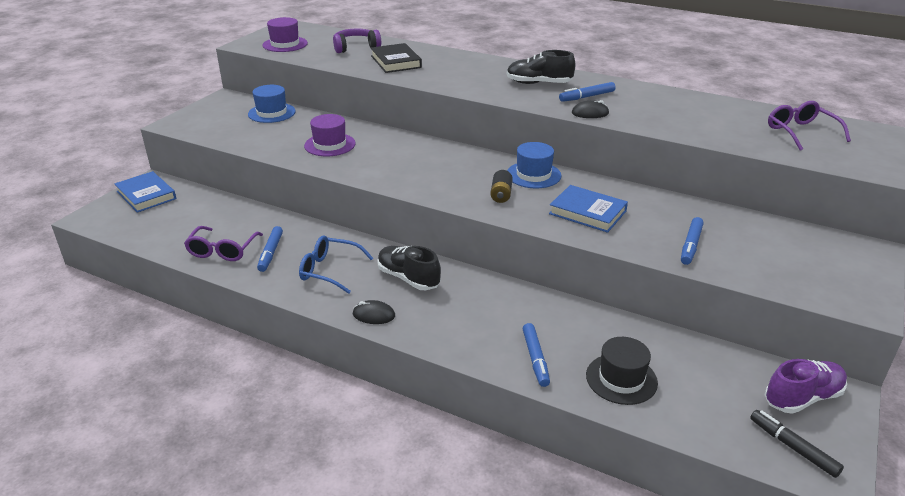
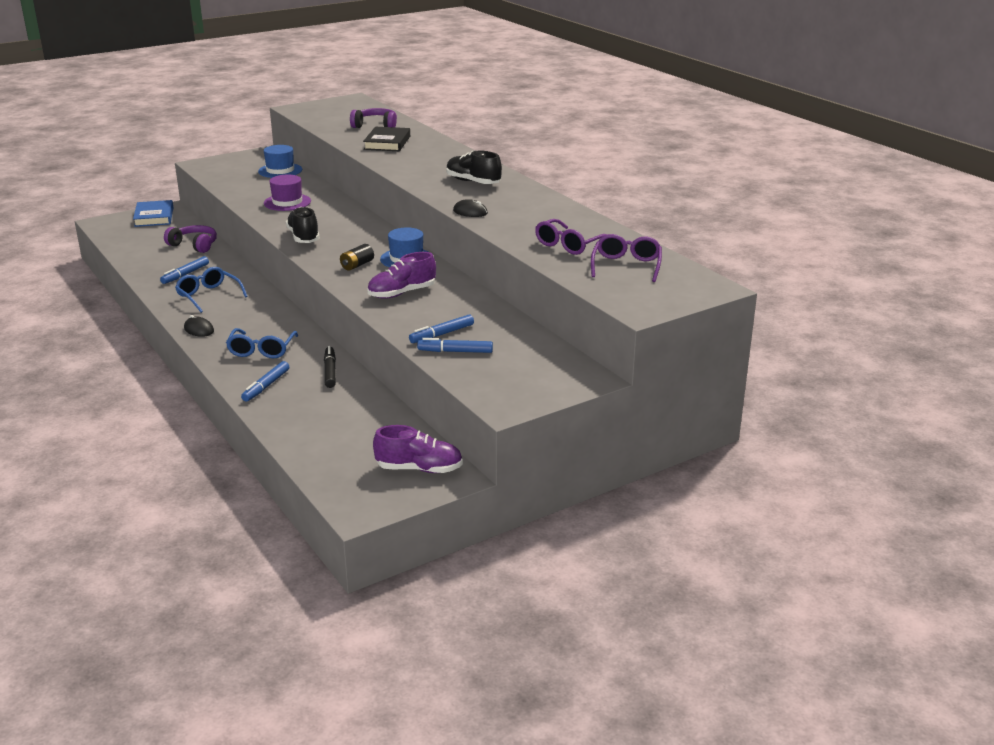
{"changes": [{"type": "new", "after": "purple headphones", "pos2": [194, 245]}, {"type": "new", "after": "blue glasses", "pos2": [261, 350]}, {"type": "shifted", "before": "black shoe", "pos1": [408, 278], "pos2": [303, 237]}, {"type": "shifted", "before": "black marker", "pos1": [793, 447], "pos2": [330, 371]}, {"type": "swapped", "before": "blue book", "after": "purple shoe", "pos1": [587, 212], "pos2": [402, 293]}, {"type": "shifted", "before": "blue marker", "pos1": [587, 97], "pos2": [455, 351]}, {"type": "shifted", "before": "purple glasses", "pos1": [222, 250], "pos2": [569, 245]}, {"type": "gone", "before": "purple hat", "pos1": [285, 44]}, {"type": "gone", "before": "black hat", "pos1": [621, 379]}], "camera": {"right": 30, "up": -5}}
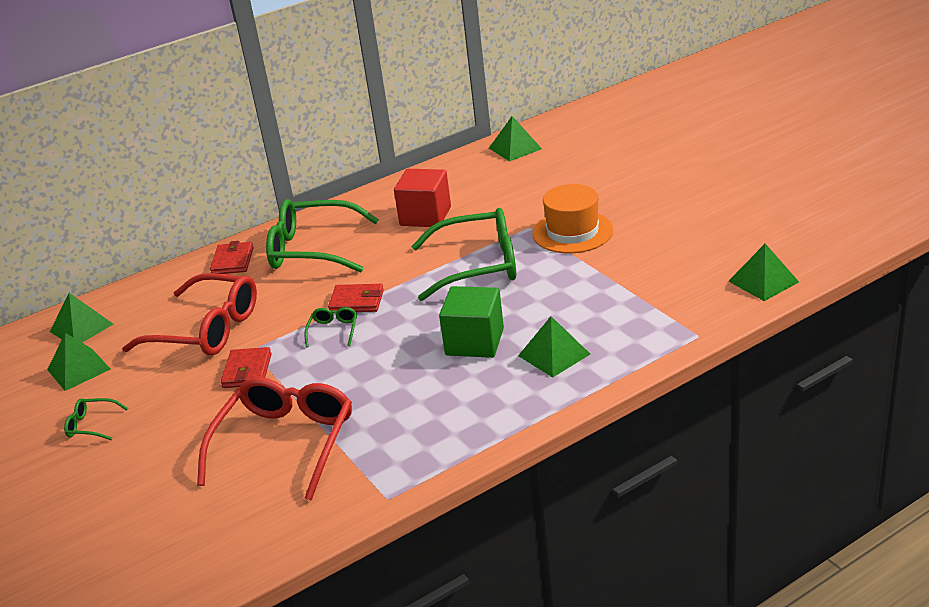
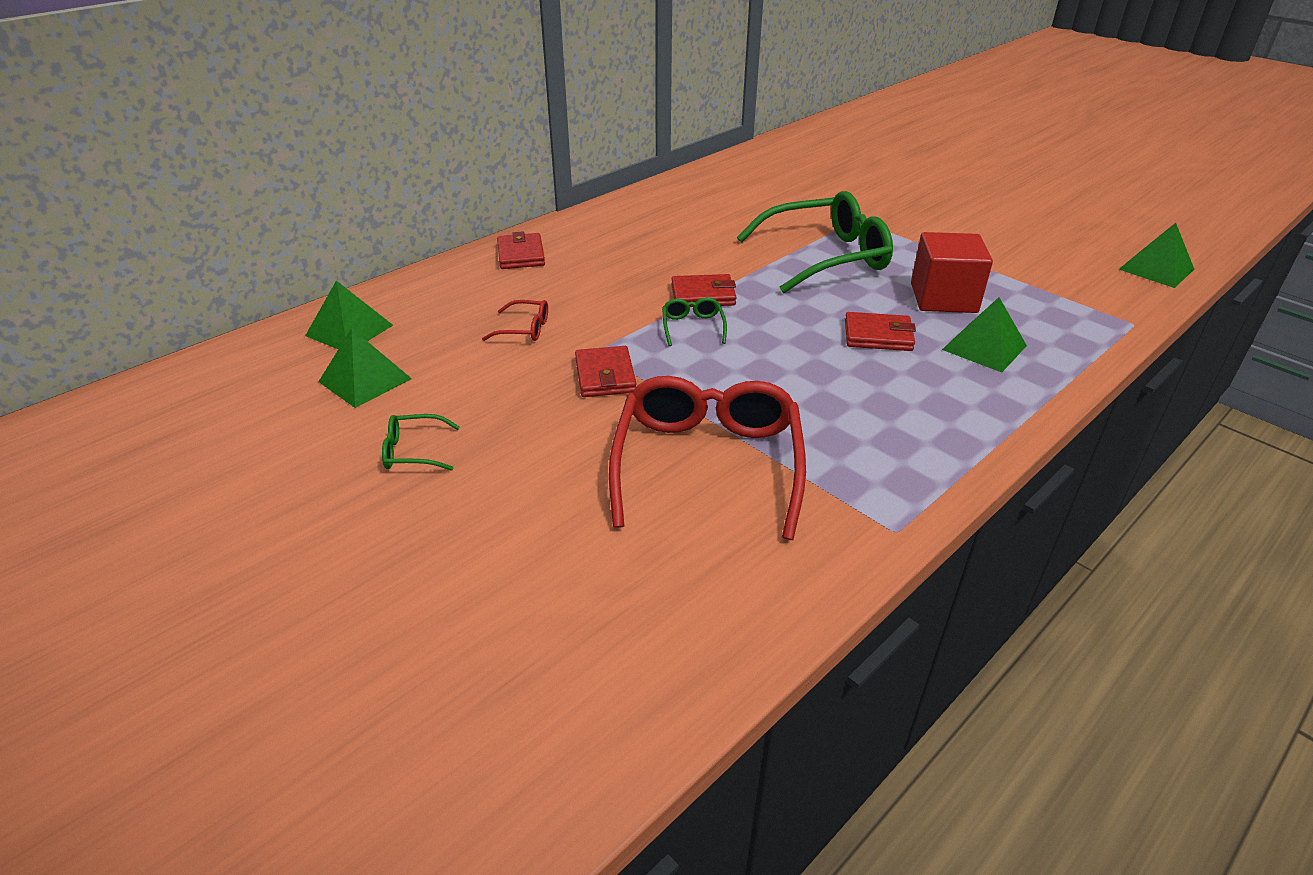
{"changes": [{"type": "scaled", "before": "red glasses", "pos1": [206, 329], "pos2": [524, 329], "scale": 0.42}, {"type": "swapped", "before": "green cube", "after": "red wallet", "pos1": [474, 342], "pos2": [878, 336]}, {"type": "shifted", "before": "red cube", "pos1": [425, 216], "pos2": [943, 298]}, {"type": "gone", "before": "green glasses", "pos1": [313, 249]}, {"type": "gone", "before": "green pyramid", "pos1": [515, 148]}, {"type": "gone", "before": "orange hat", "pos1": [572, 232]}], "camera": {"right": -15, "up": 5}}
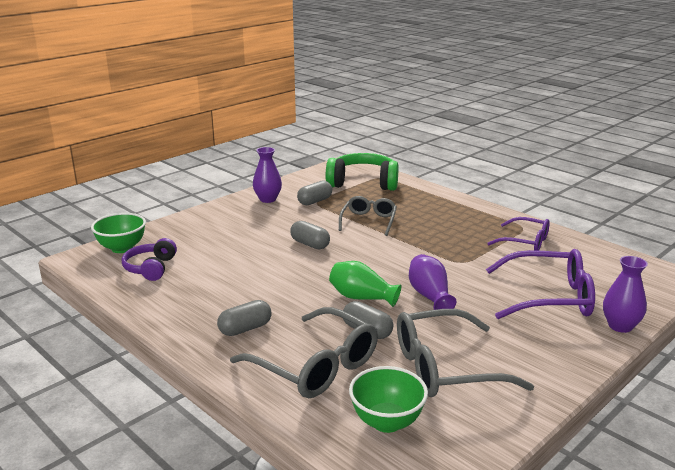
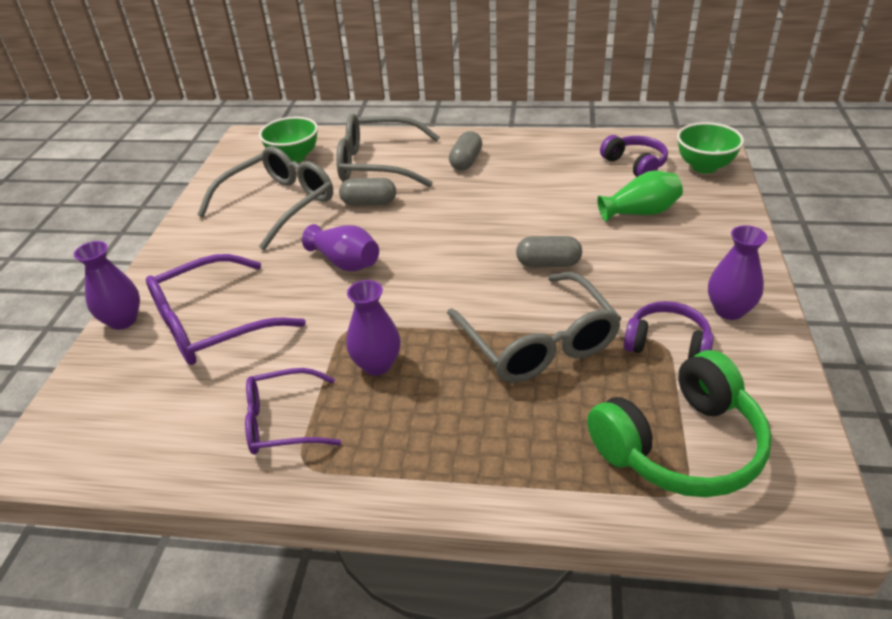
{"changes": [{"type": "new", "after": "purple vase", "pos2": [377, 365]}, {"type": "scaled", "before": "grey glasses", "pos1": [369, 221], "pos2": [539, 343], "scale": 1.59}, {"type": "shifted", "before": "green vase", "pos1": [362, 297], "pos2": [640, 212]}, {"type": "swapped", "before": "grey capsule", "after": "purple headphones", "pos1": [315, 201], "pos2": [667, 344]}], "camera": {"right": 145, "up": 15}}
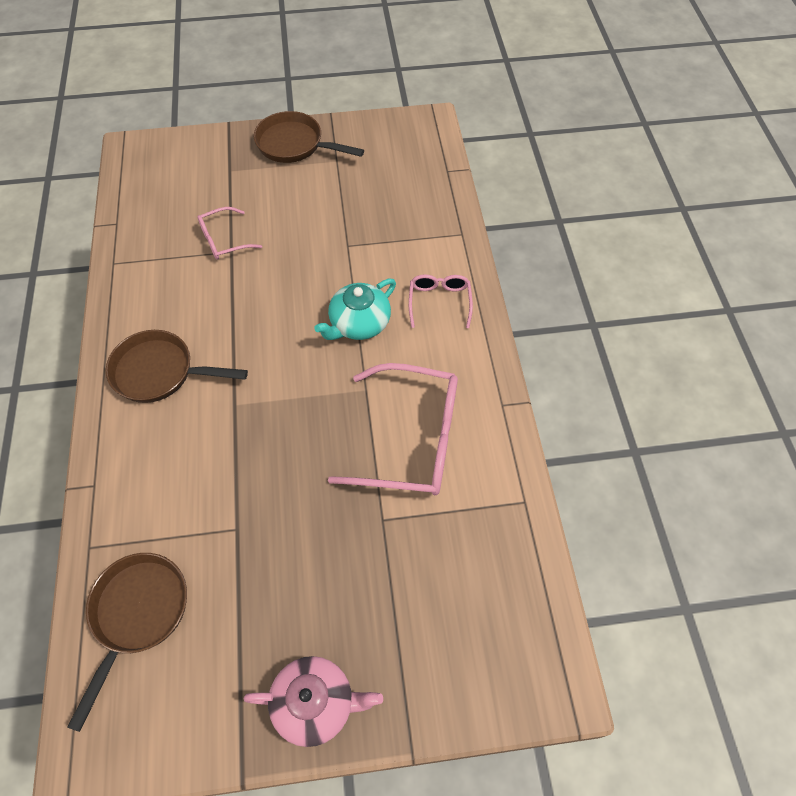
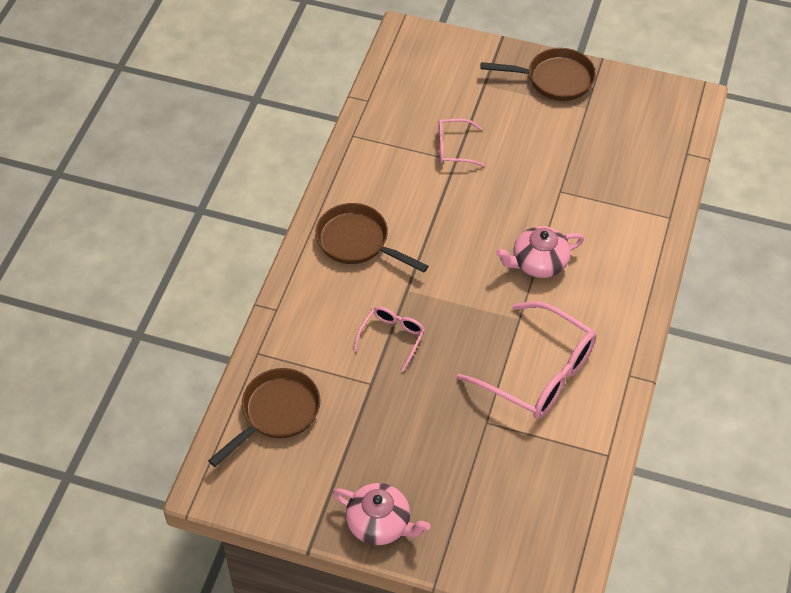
{"changes": [{"type": "shifted", "before": "pink glasses", "pos1": [439, 302], "pos2": [392, 337]}, {"type": "rotated", "before": "brown pan", "pos1": [295, 145], "pos2": [554, 79], "turn": 135}, {"type": "repainted", "before": "turquoise teapot", "after": "pink teapot", "pos1": [359, 323], "pos2": [538, 263]}], "camera": {"right": 25, "up": -5}}
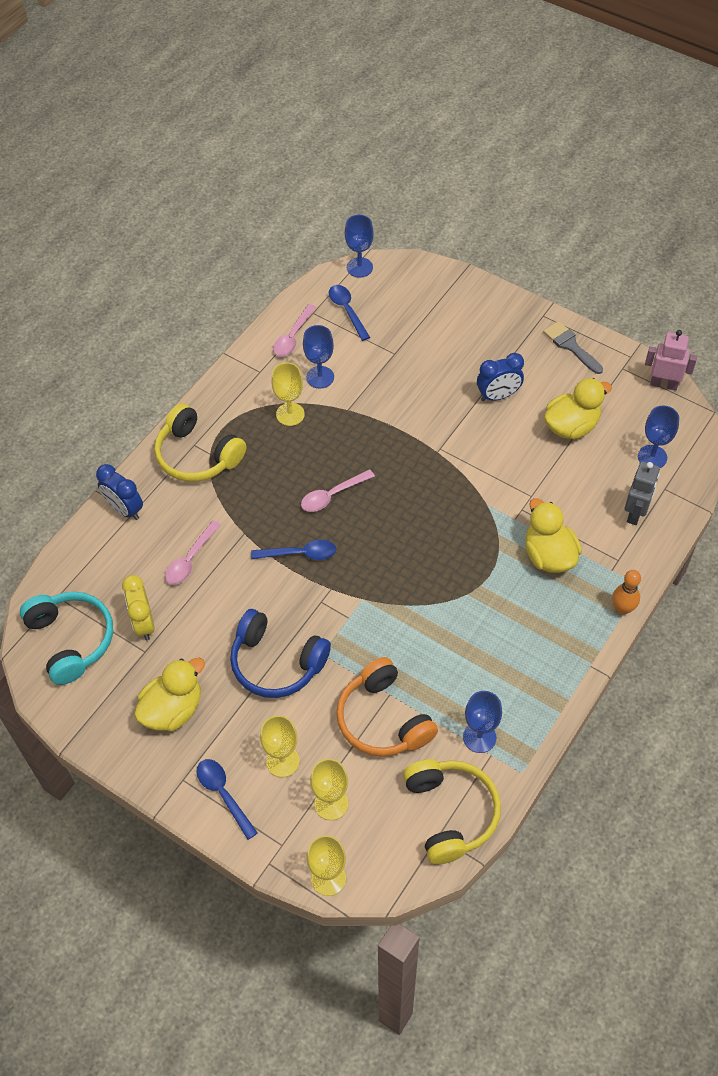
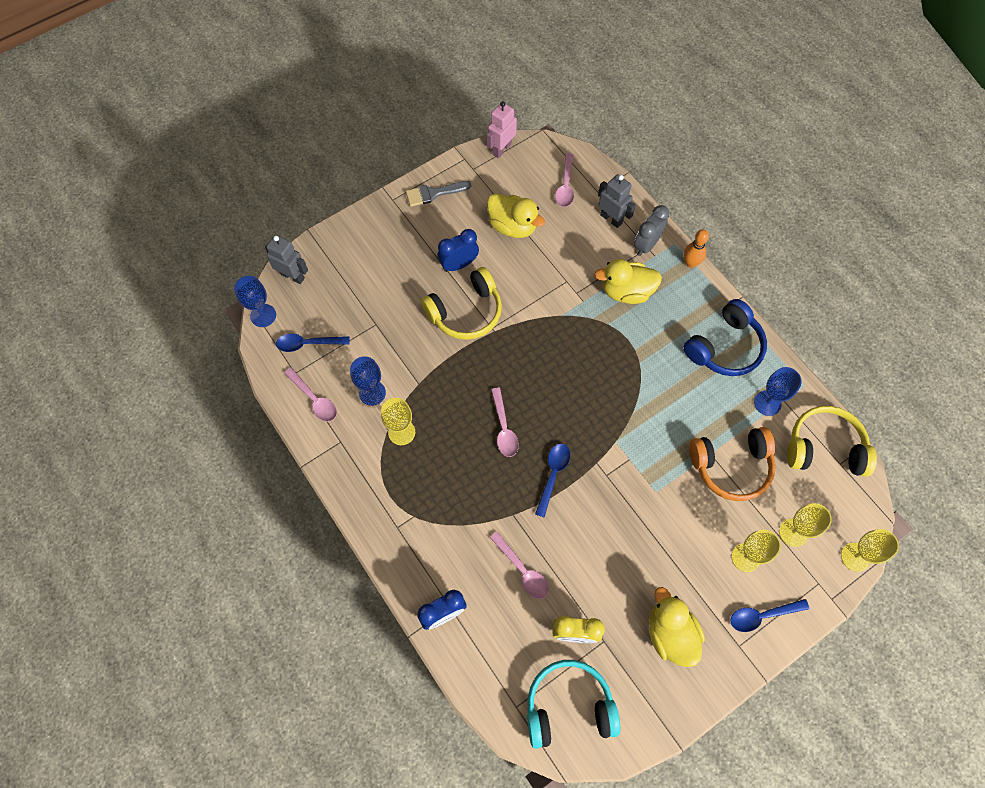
{"changes": [{"type": "new", "after": "grey robot", "pos2": [293, 276]}, {"type": "shifted", "before": "yellow headphones", "pos1": [197, 455], "pos2": [465, 312]}, {"type": "rotated", "before": "blue clock", "pos1": [498, 396], "pos2": [459, 264], "turn": -120}, {"type": "rotated", "before": "yellow duck", "pos1": [571, 426], "pos2": [513, 226], "turn": 135}, {"type": "swapped", "before": "blue goblet", "after": "pink spoon", "pos1": [652, 457], "pos2": [565, 186]}, {"type": "new", "after": "grey clock", "pos2": [646, 245]}, {"type": "shifted", "before": "blue headphones", "pos1": [276, 662], "pos2": [725, 347]}], "camera": {"right": -70, "up": 10}}
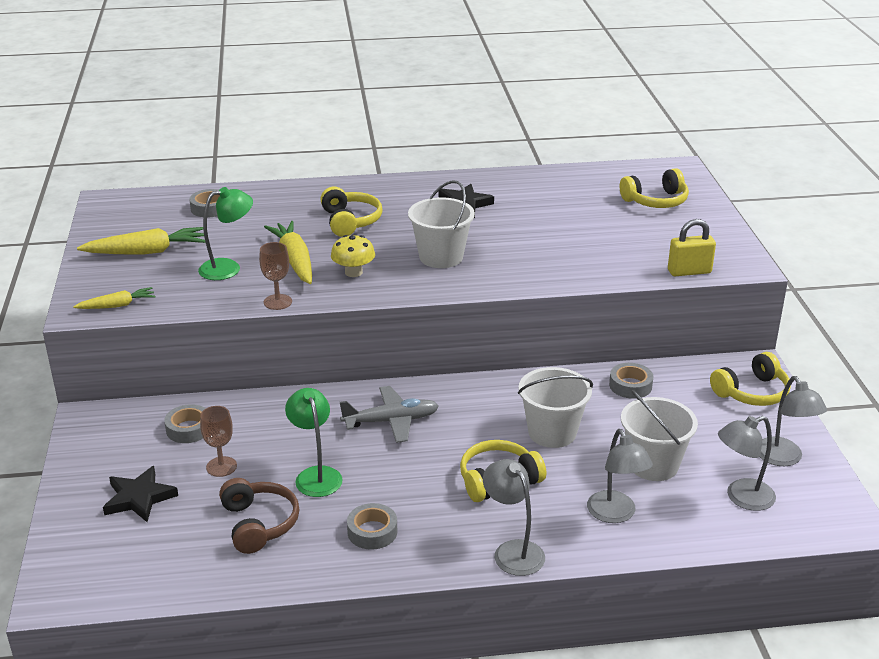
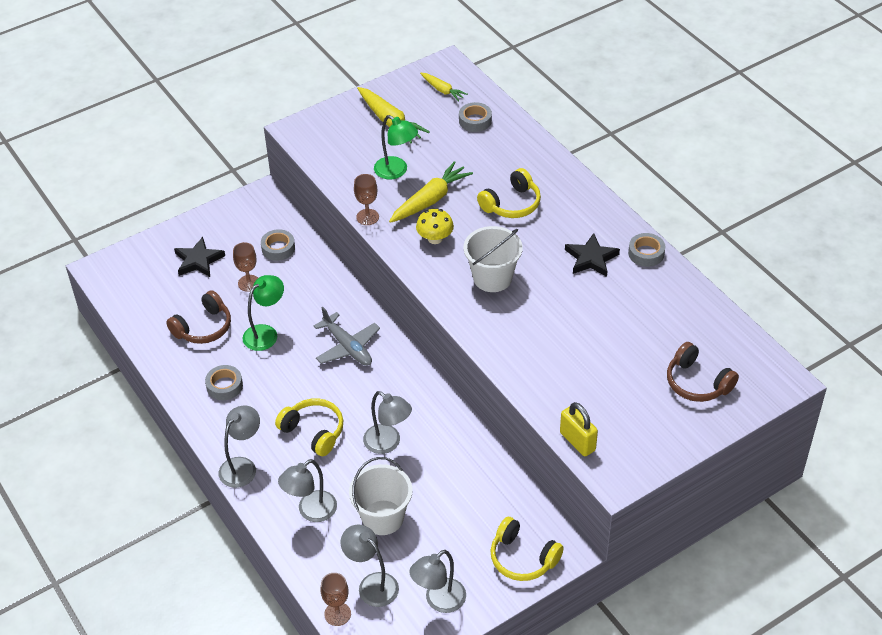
{"changes": [{"type": "new", "after": "brown goblet", "pos2": [337, 614]}, {"type": "swapped", "before": "white bucket", "after": "grey lamp", "pos1": [552, 432], "pos2": [388, 443]}, {"type": "shifted", "before": "yellow carrot", "pos1": [117, 305], "pos2": [442, 90]}, {"type": "shifted", "before": "grey tape", "pos1": [630, 385], "pos2": [646, 253]}, {"type": "repainted", "before": "yellow headphones", "after": "brown headphones", "pos1": [656, 201], "pos2": [697, 383]}], "camera": {"right": 65, "up": 15}}
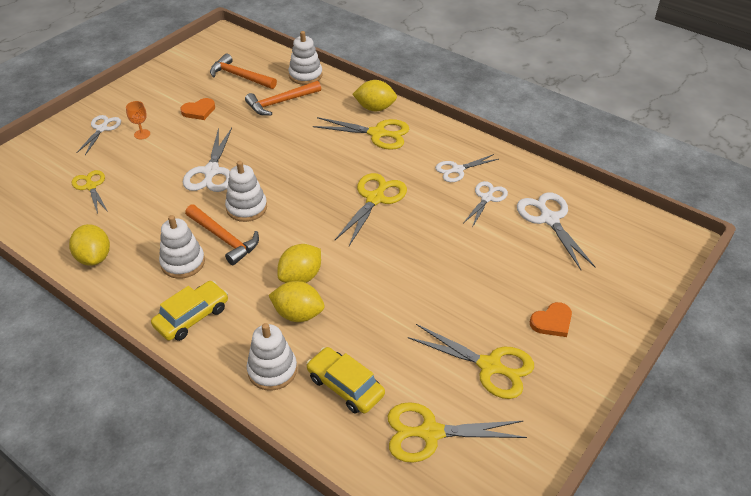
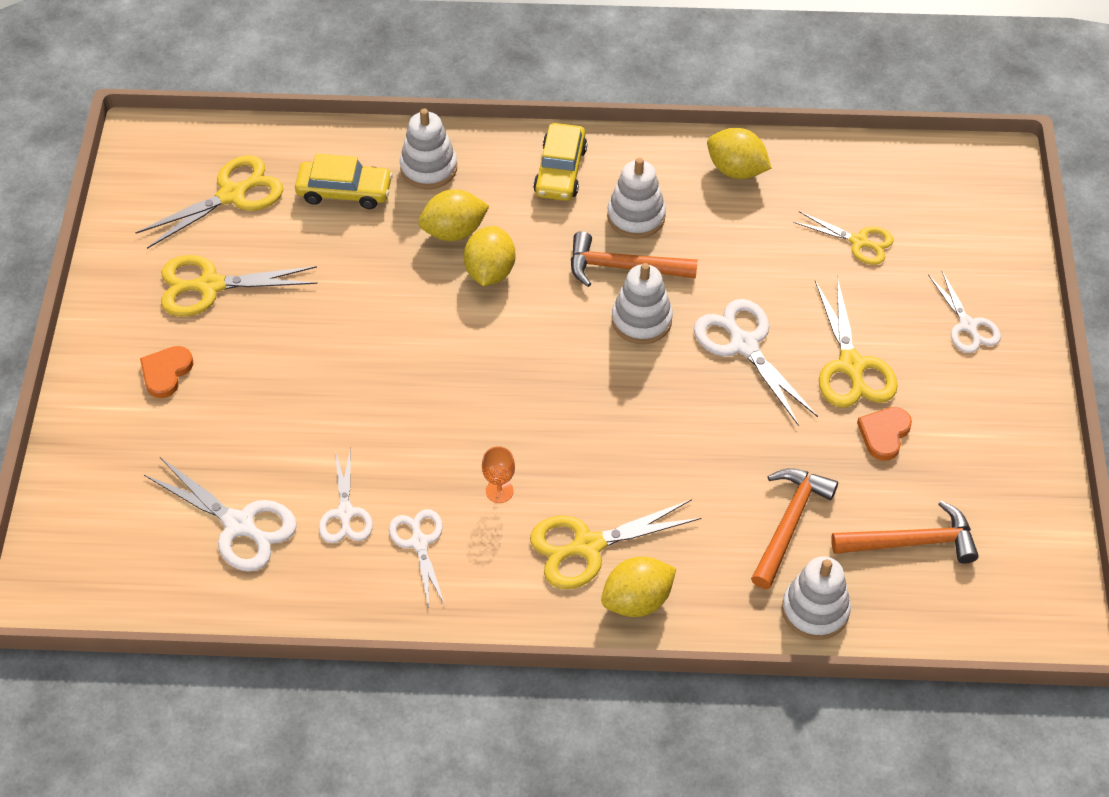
{"changes": [{"type": "rotated", "before": "white scissors", "pos1": [457, 170], "pos2": [419, 542], "turn": -45}, {"type": "shifted", "before": "orange goblet", "pos1": [142, 134], "pos2": [499, 491]}, {"type": "shifted", "before": "yellow scissors", "pos1": [375, 198], "pos2": [851, 366]}], "camera": {"right": 145, "up": 10}}
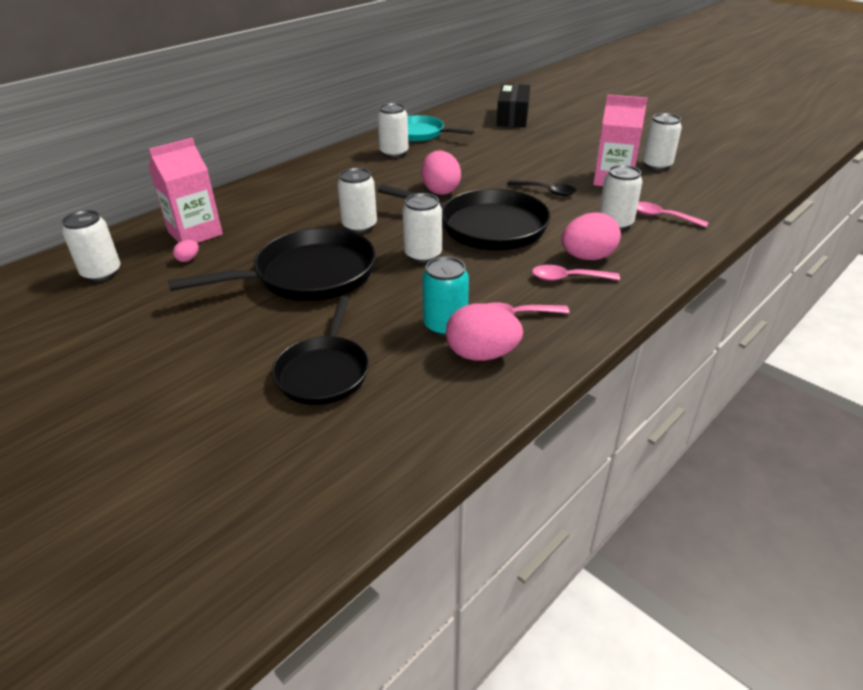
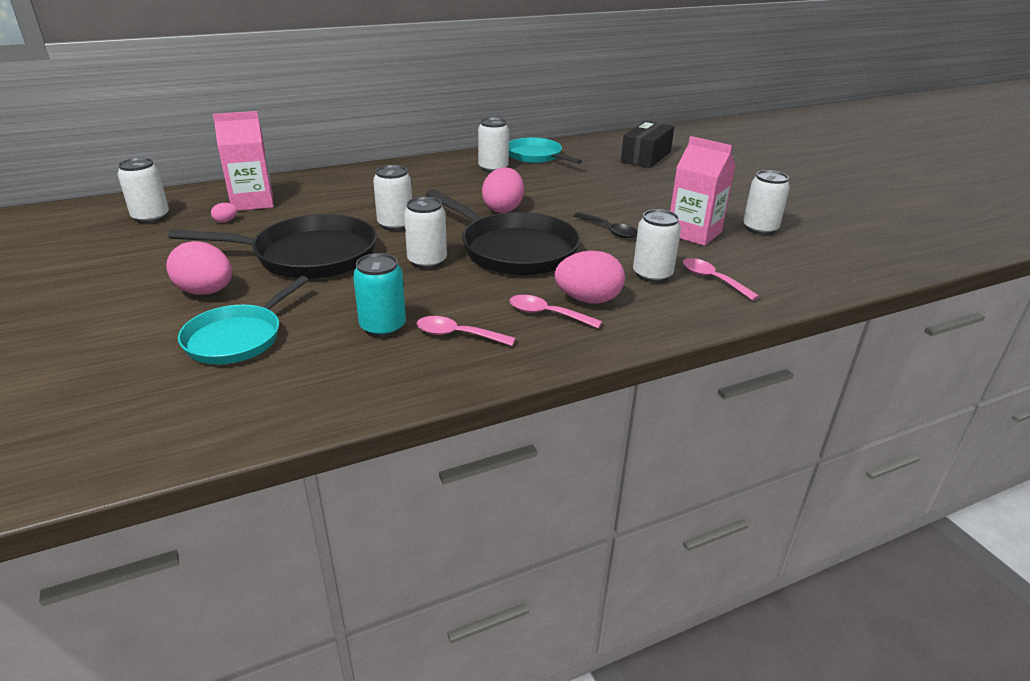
{"changes": [{"type": "shifted", "before": "pink egg", "pos1": [482, 354], "pos2": [206, 292]}, {"type": "repainted", "before": "black pan", "after": "turquoise pan", "pos1": [324, 372], "pos2": [238, 338]}], "camera": {"right": 20, "up": -5}}
